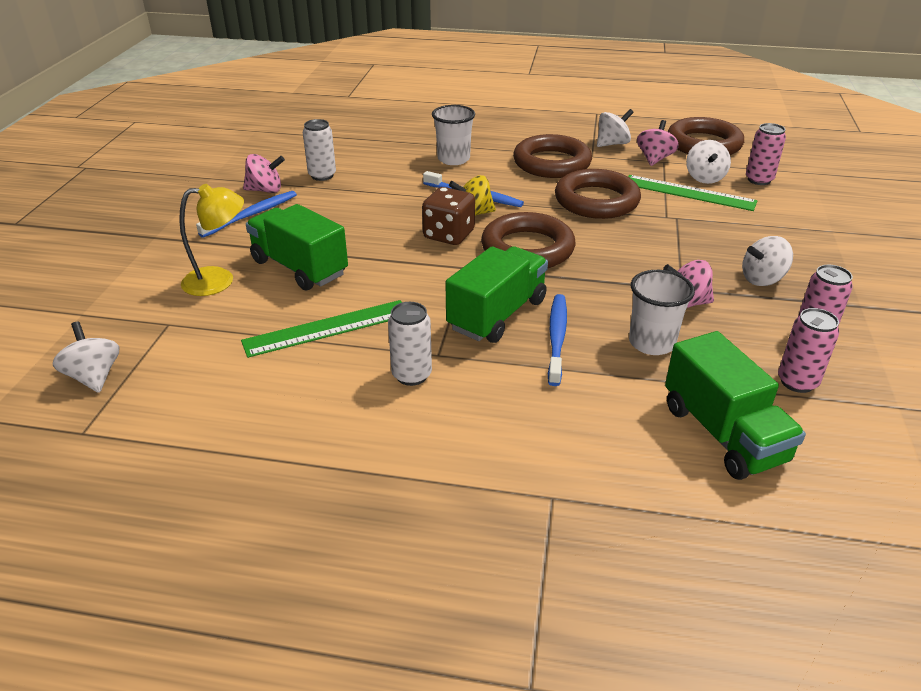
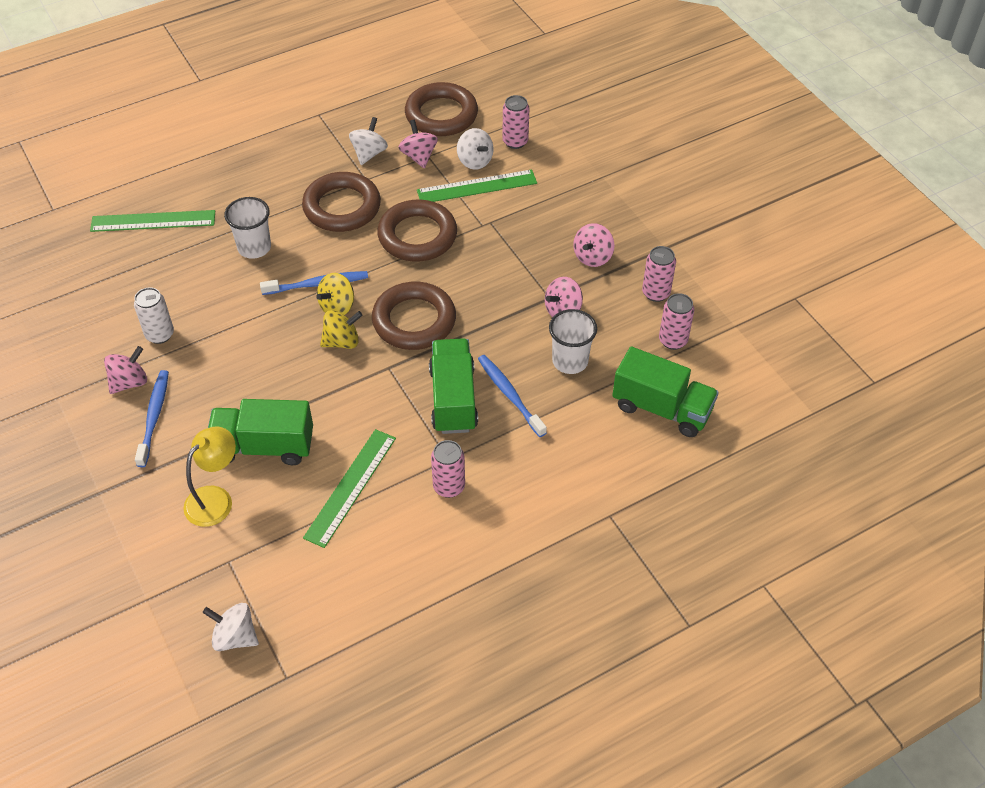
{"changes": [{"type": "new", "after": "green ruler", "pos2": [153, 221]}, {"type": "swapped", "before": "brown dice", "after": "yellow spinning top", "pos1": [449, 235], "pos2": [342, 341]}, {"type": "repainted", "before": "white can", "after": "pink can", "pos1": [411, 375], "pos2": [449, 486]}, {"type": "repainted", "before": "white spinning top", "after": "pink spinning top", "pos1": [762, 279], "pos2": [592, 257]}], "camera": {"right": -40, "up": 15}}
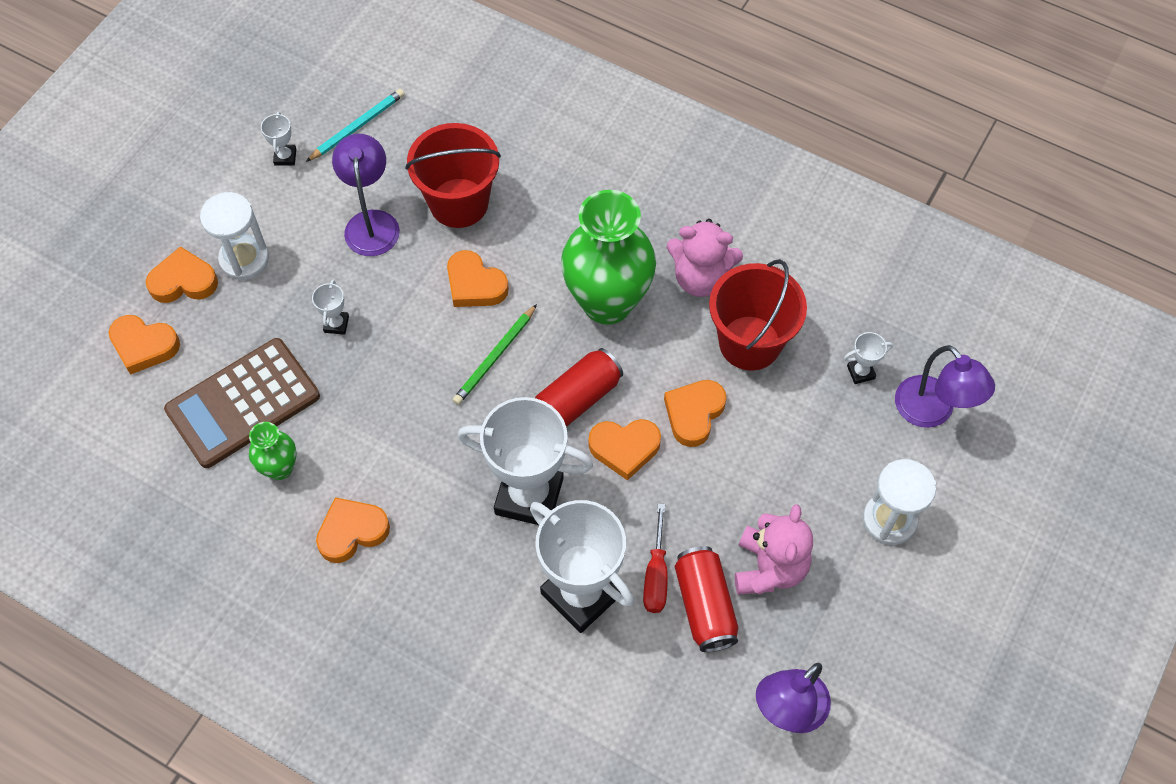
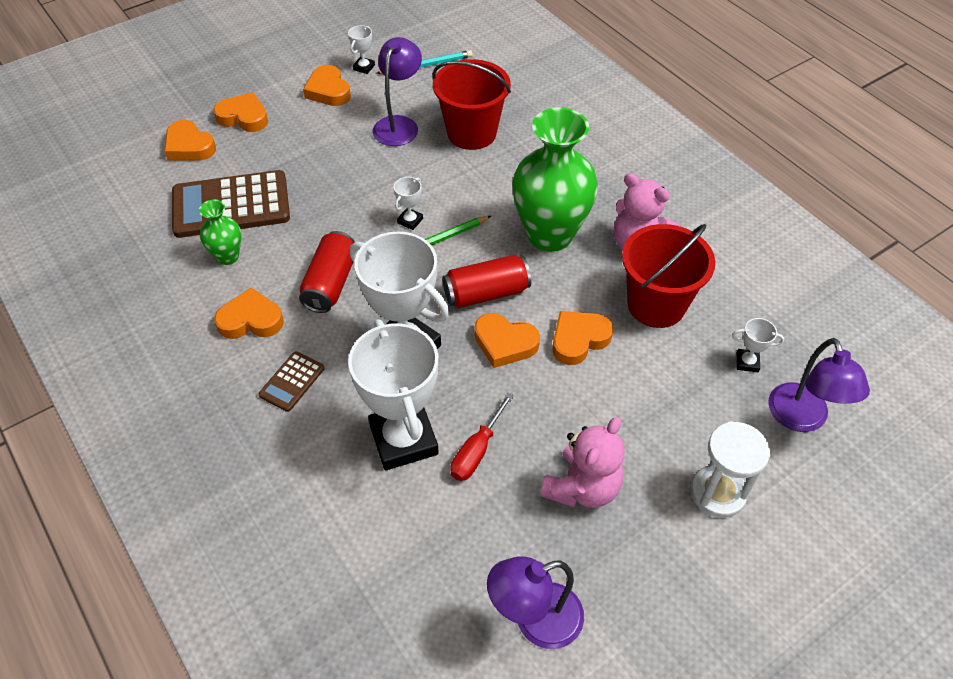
{"changes": [{"type": "new", "after": "brown calculator", "pos2": [292, 382]}, {"type": "shifted", "before": "red can", "pos1": [704, 605], "pos2": [330, 283]}, {"type": "shifted", "before": "orange heart", "pos1": [475, 284], "pos2": [328, 90]}, {"type": "shifted", "before": "white trophy", "pos1": [336, 324], "pos2": [410, 221]}, {"type": "gone", "before": "white hourglass", "pos1": [244, 259]}], "camera": {"right": 25, "up": -10}}
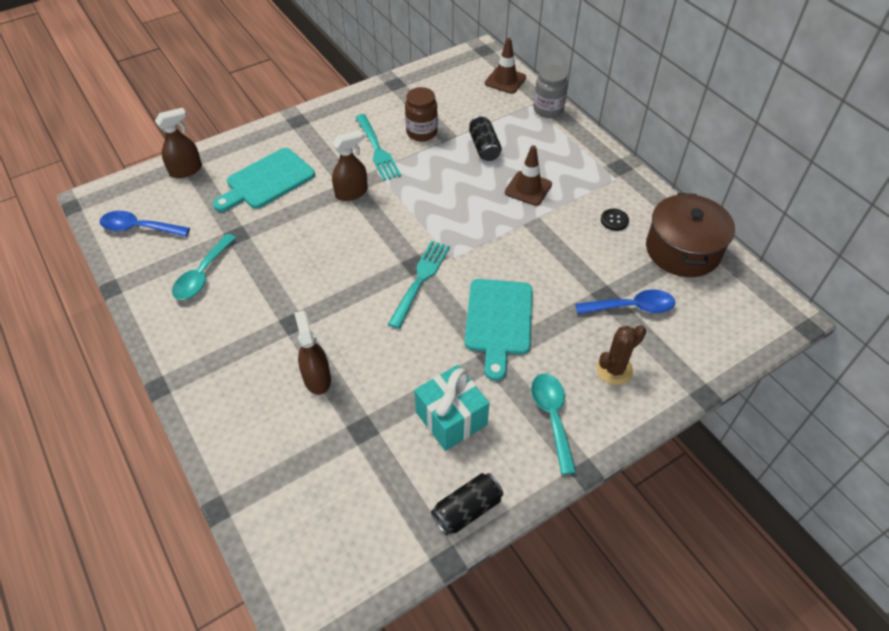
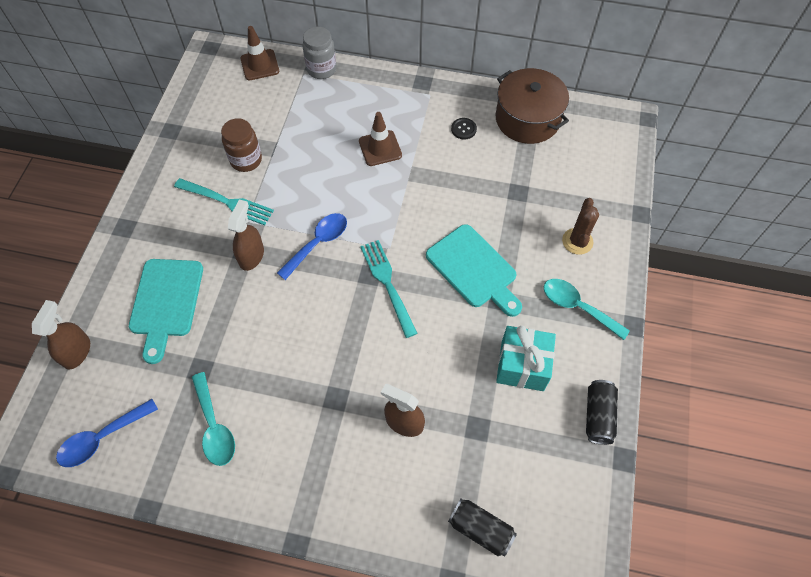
{"changes": [{"type": "shifted", "before": "blue spoon", "pos1": [631, 307], "pos2": [318, 243]}, {"type": "shifted", "before": "black can", "pos1": [484, 147], "pos2": [480, 529]}], "camera": {"right": -45, "up": 10}}
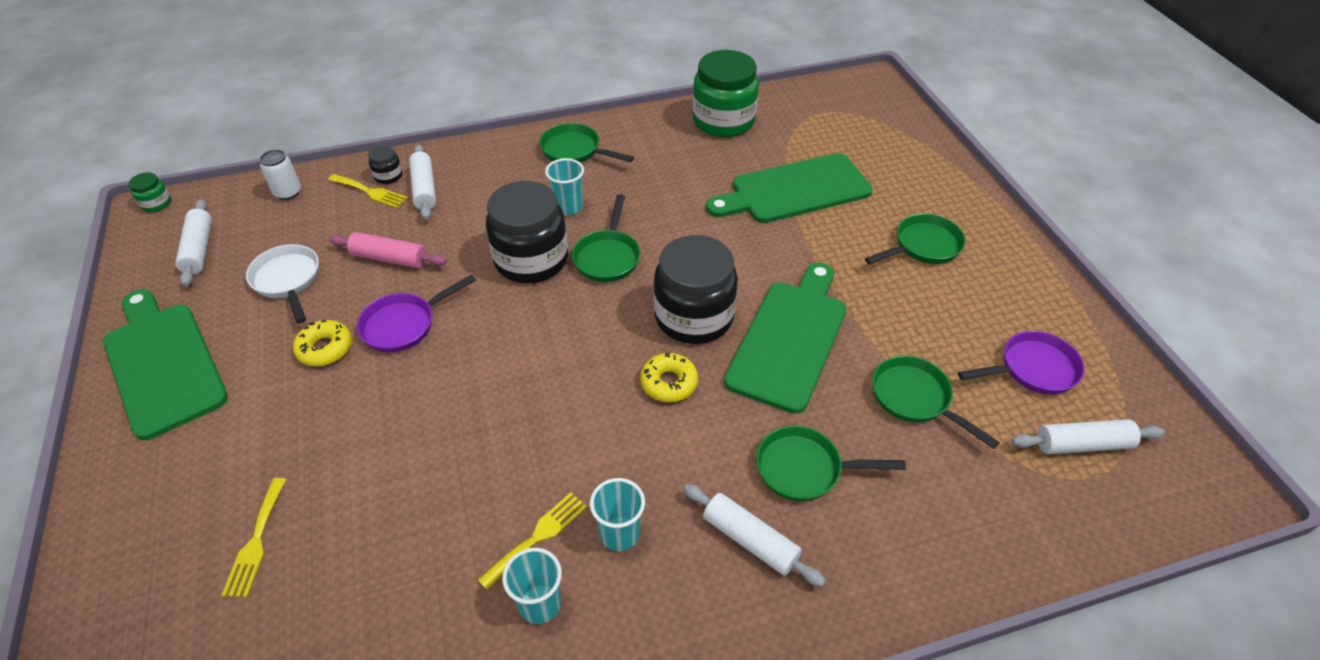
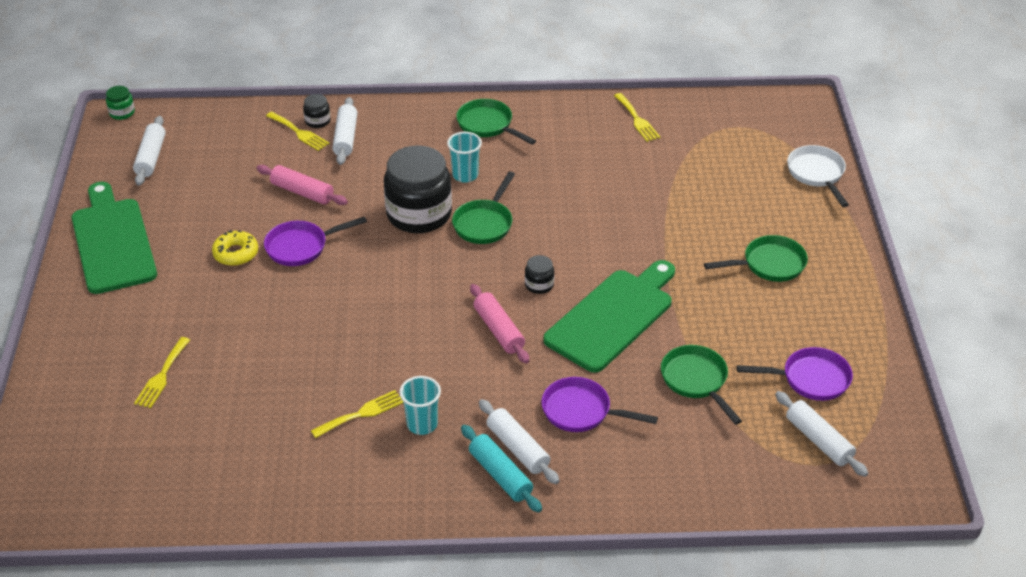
{"changes": [{"type": "new", "after": "turquoise rolling pin", "pos2": [500, 475]}, {"type": "swapped", "before": "yellow donut", "after": "pink rolling pin", "pos1": [669, 383], "pos2": [499, 330]}, {"type": "scaled", "before": "black jar", "pos1": [694, 317], "pos2": [539, 285], "scale": 0.42}, {"type": "repainted", "before": "green pan", "after": "purple pan", "pos1": [805, 469], "pos2": [581, 411]}, {"type": "swapped", "before": "green jar", "after": "yellow fork", "pos1": [723, 121], "pos2": [637, 119]}, {"type": "rotated", "before": "white rolling pin", "pos1": [1082, 444], "pos2": [818, 440], "turn": 45}, {"type": "shifted", "before": "white pan", "pos1": [288, 281], "pos2": [817, 174]}, {"type": "gone", "before": "white can", "pos1": [288, 192]}, {"type": "gone", "before": "turquoise cup", "pos1": [540, 604]}, {"type": "gone", "before": "green cutting board", "pos1": [794, 190]}], "camera": {"right": 15, "up": -5}}
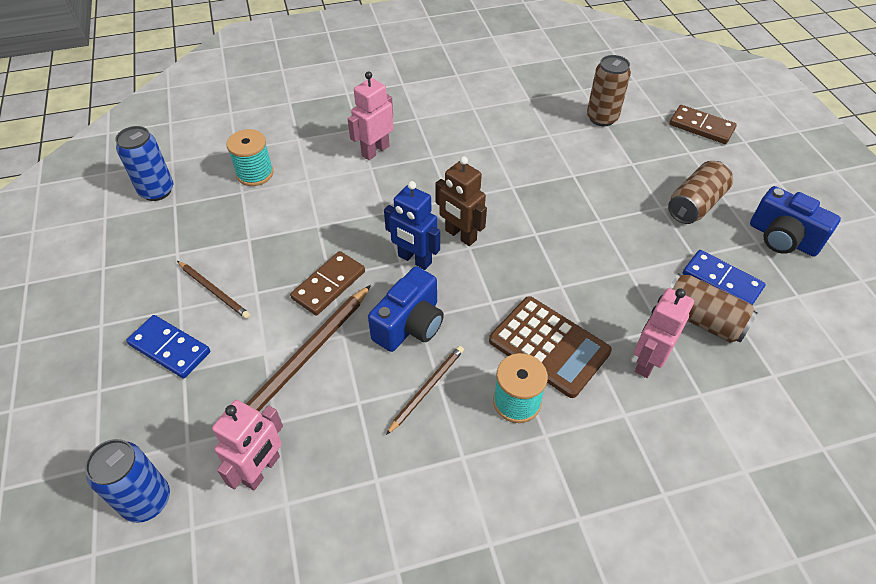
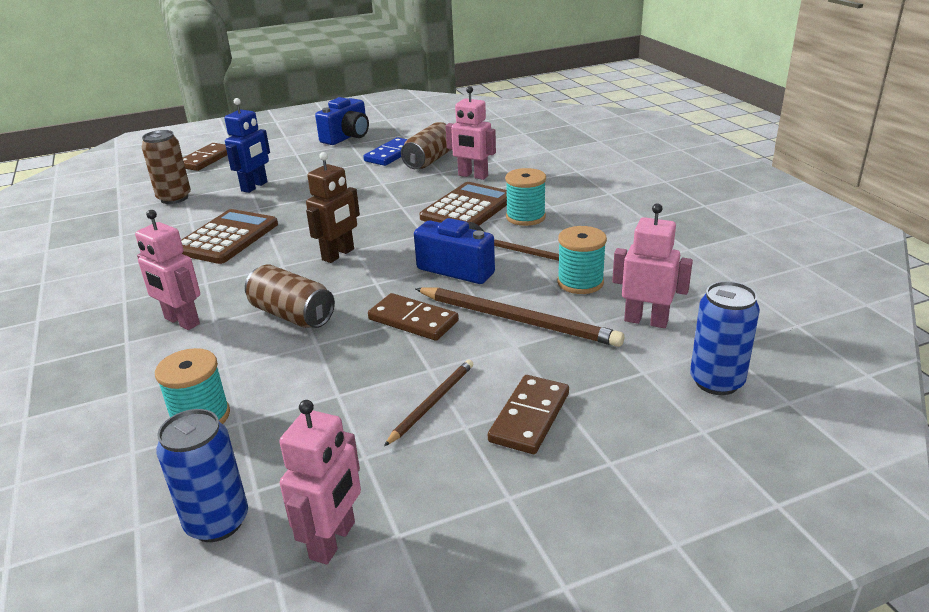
{"changes": [{"type": "new", "after": "brown calculator", "pos2": [227, 238]}, {"type": "shifted", "before": "blue robot", "pos1": [414, 259], "pos2": [254, 186]}, {"type": "shifted", "before": "brown can", "pos1": [695, 204], "pos2": [292, 315]}, {"type": "new", "after": "pink robot", "pos2": [333, 540]}, {"type": "repainted", "before": "blue domino", "after": "brown domino", "pos1": [169, 348], "pos2": [530, 417]}, {"type": "new", "after": "turquoise spool", "pos2": [580, 282]}], "camera": {"right": -95, "up": -20}}
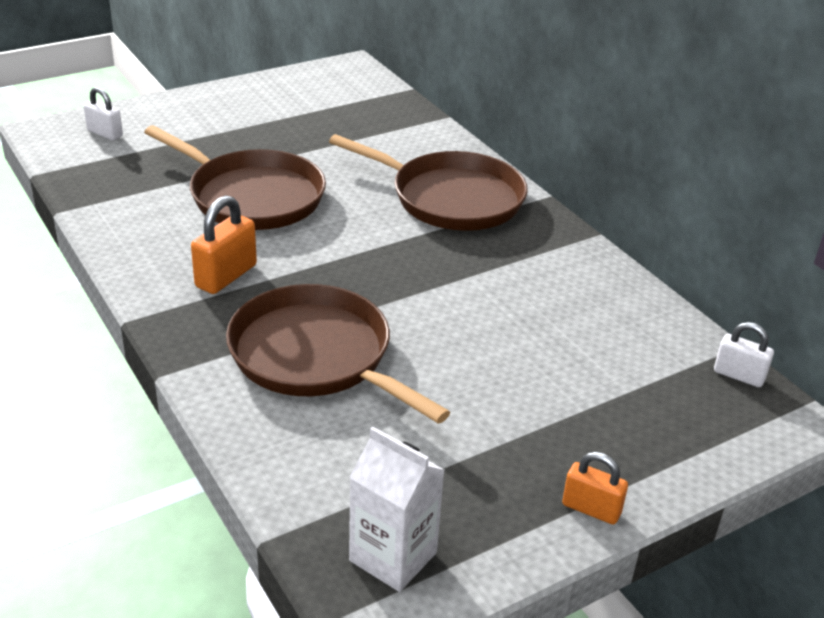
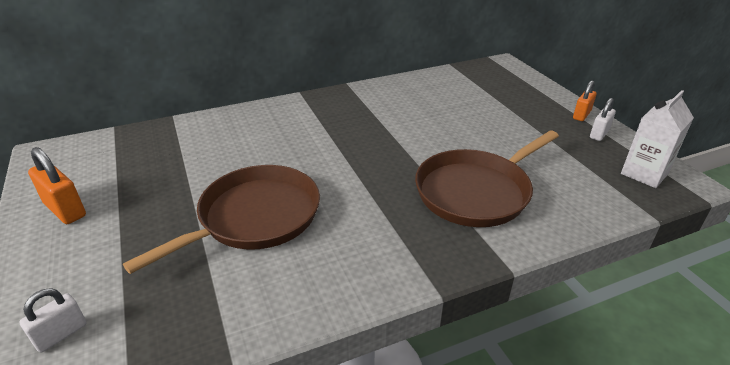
{"changes": [{"type": "shifted", "before": "orange padlock", "pos1": [226, 276], "pos2": [65, 210]}, {"type": "shifted", "before": "white padlock", "pos1": [739, 375], "pos2": [599, 134]}, {"type": "gone", "before": "brown pan", "pos1": [451, 198]}], "camera": {"right": -80, "up": 0}}
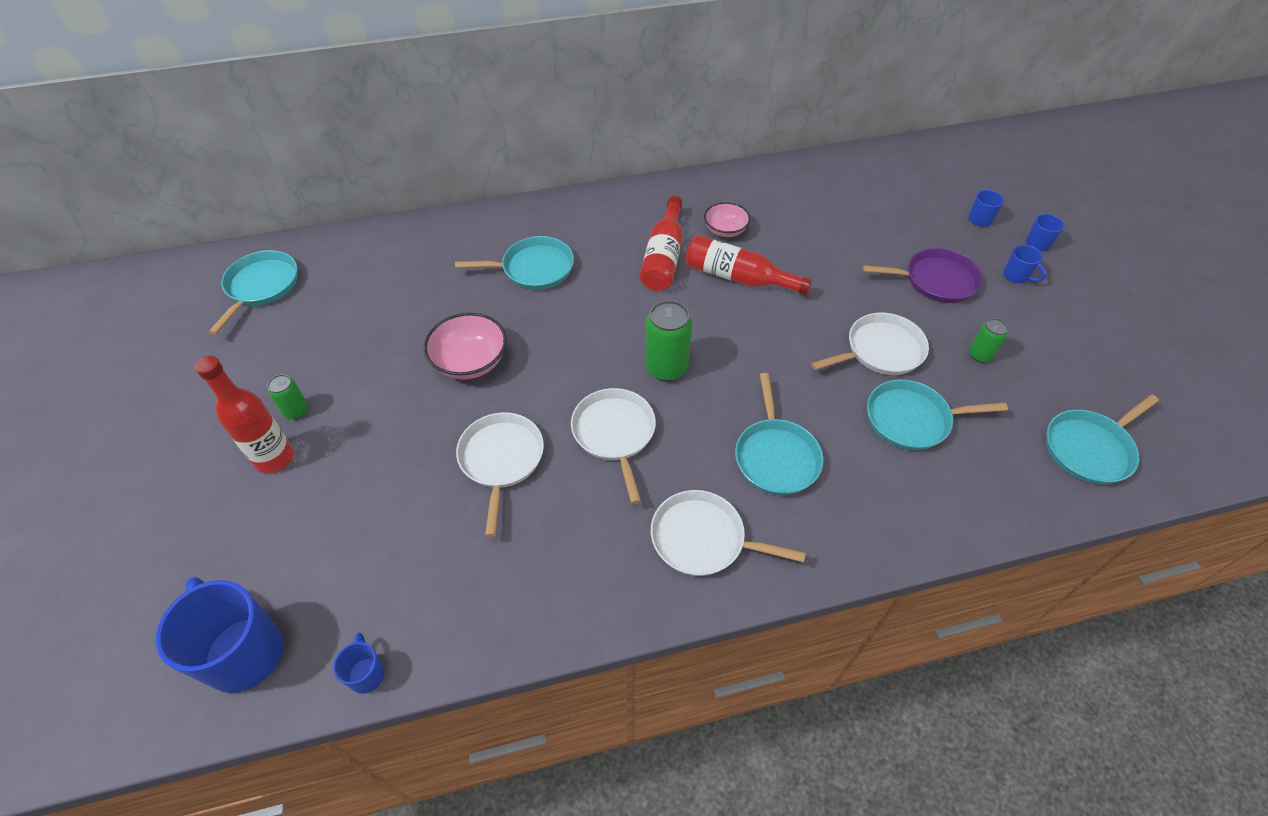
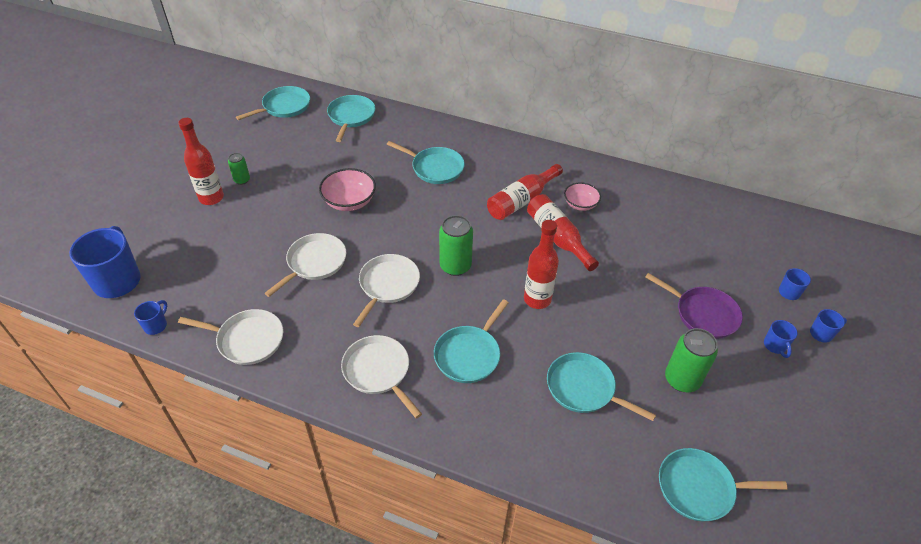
{"changes": [{"type": "shifted", "before": "white pan", "pos1": [880, 350], "pos2": [247, 340]}, {"type": "new", "after": "turquoise pan", "pos2": [351, 117]}, {"type": "new", "after": "red bottle", "pos2": [537, 299]}, {"type": "scaled", "before": "green can", "pos1": [980, 355], "pos2": [682, 380], "scale": 1.77}], "camera": {"right": 35, "up": -5}}
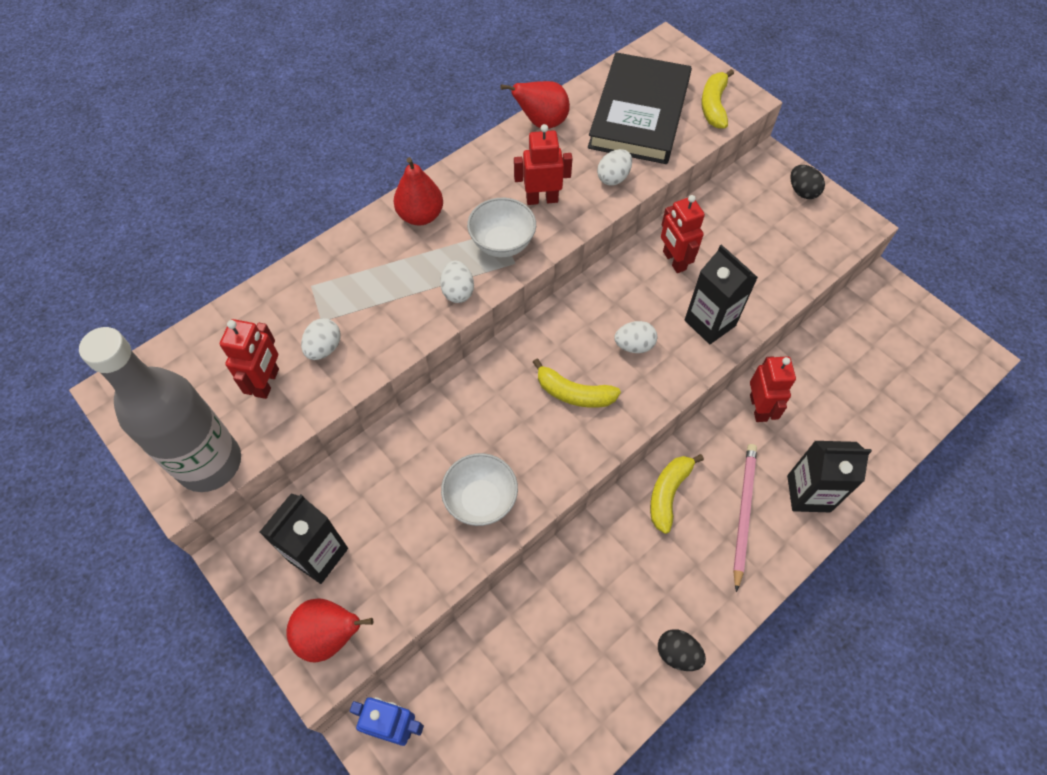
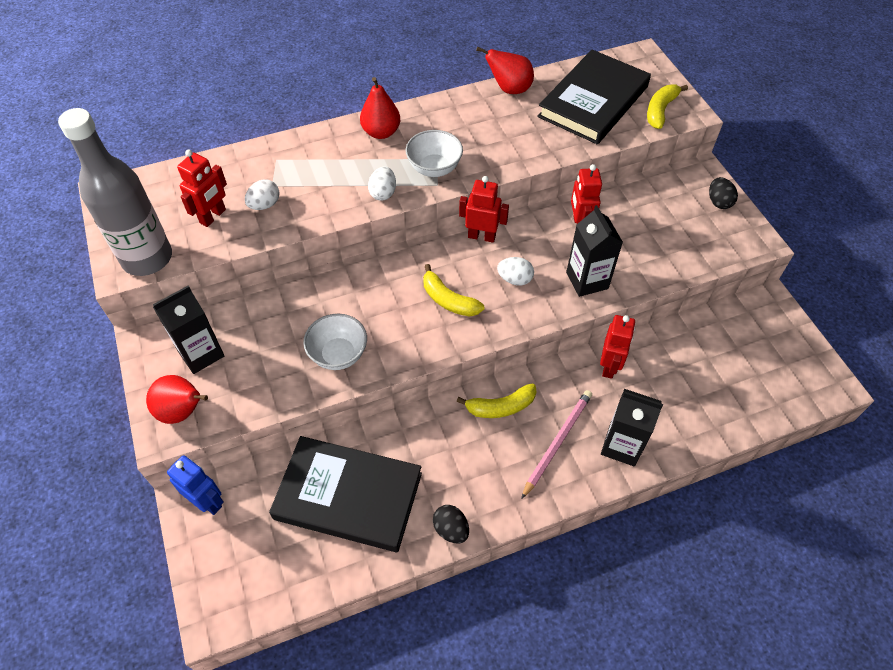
{"changes": [{"type": "new", "after": "black book", "pos2": [348, 496]}, {"type": "rotated", "before": "yellow banana", "pos1": [668, 493], "pos2": [501, 407], "turn": -150}, {"type": "shifted", "before": "red robot", "pos1": [542, 199], "pos2": [481, 236]}, {"type": "gone", "before": "white egg", "pos1": [613, 178]}], "camera": {"right": 20, "up": -5}}
